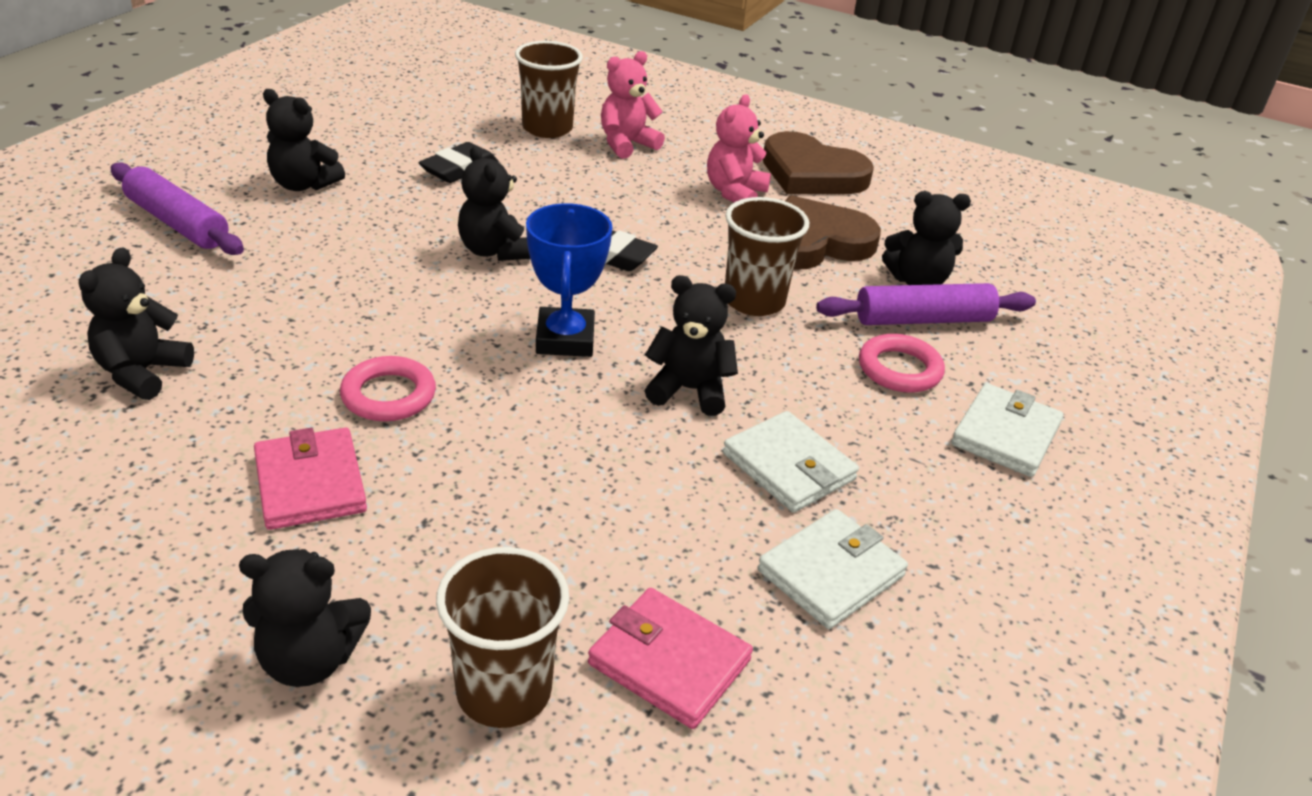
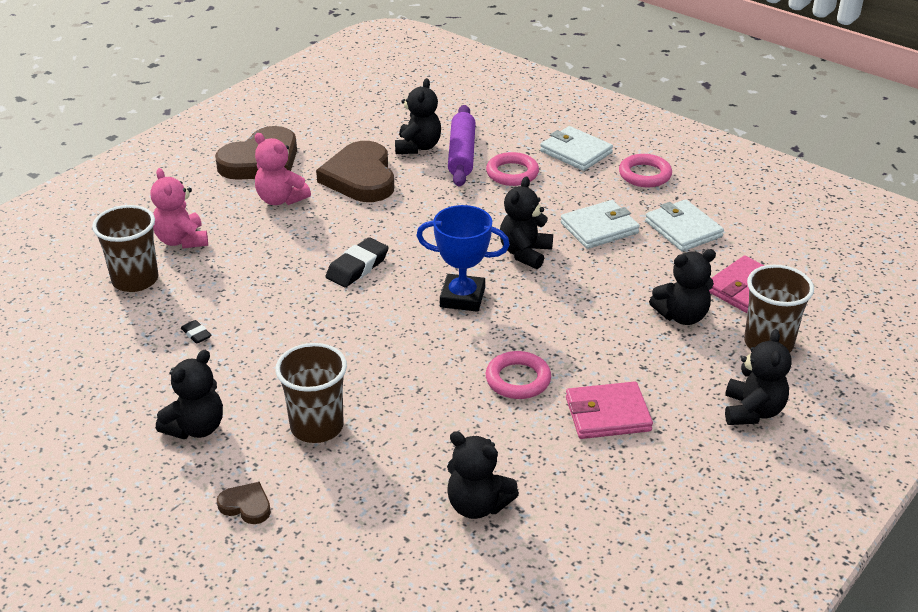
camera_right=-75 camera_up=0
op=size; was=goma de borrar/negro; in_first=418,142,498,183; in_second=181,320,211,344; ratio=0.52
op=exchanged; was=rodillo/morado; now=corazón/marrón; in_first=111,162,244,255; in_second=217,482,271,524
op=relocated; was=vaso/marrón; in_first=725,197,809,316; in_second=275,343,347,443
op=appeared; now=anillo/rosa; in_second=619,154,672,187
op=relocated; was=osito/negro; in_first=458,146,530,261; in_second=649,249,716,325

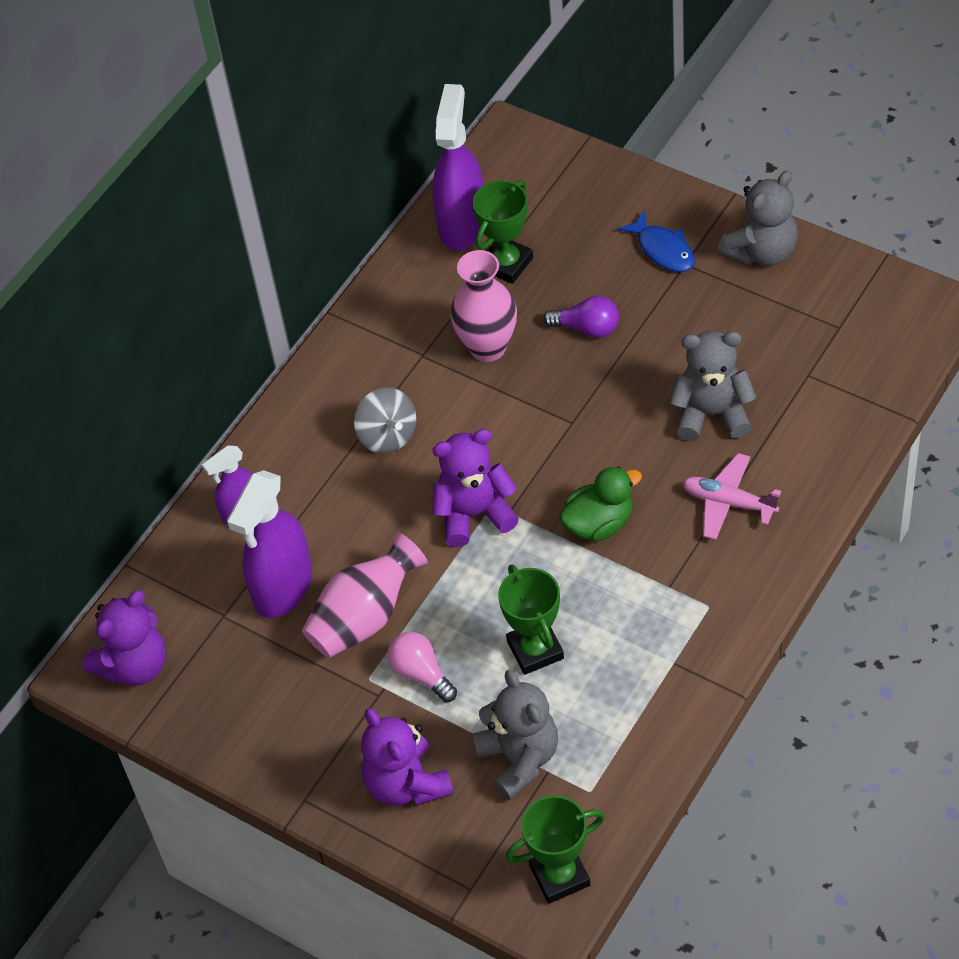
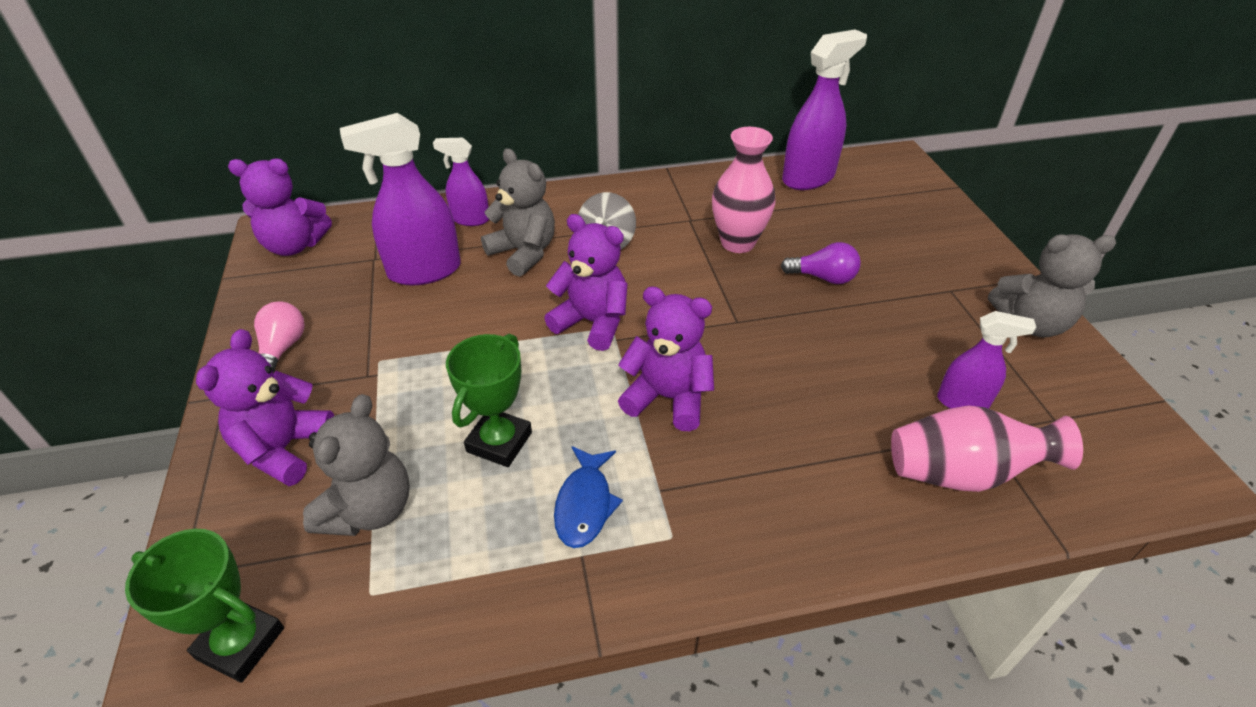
camera_right=40 camera_up=-10
op=relocated; was=bombilla/rosa; in_first=387,632,457,702; in_second=254,301,305,372
op=relocated; was=osito/gris; in_first=670,331,756,441; in_second=481,148,555,277
op=relocated; was=pez/azul; in_first=618,211,695,272; in_second=554,446,623,548
op=exchanged; was=pato/verde; now=osito/morado; in_first=559,466,642,542; in_second=618,286,714,431
op=spun; was=bombilla/morado; in_first=543,296,619,338; in_second=781,242,861,284; clockwise=-45
op=relocated; was=florero/rosa; in_first=302,532,428,658; in_second=891,406,1083,492
op=appeared; now=pulverizador/morado; in_second=937,311,1036,409
op=missing; was=trofeo/verde; in_first=473,180,533,284
op=missing; was=avión/rosa; in_first=683,453,781,540

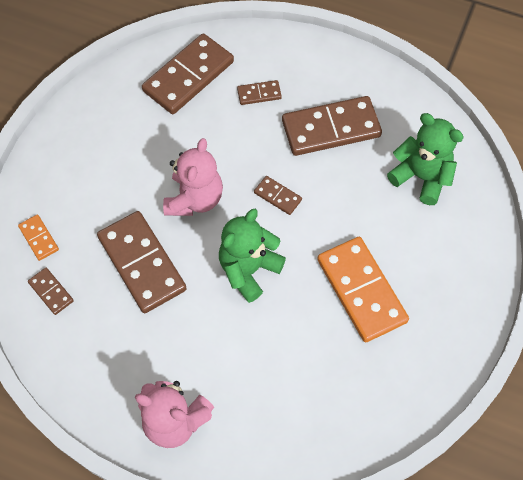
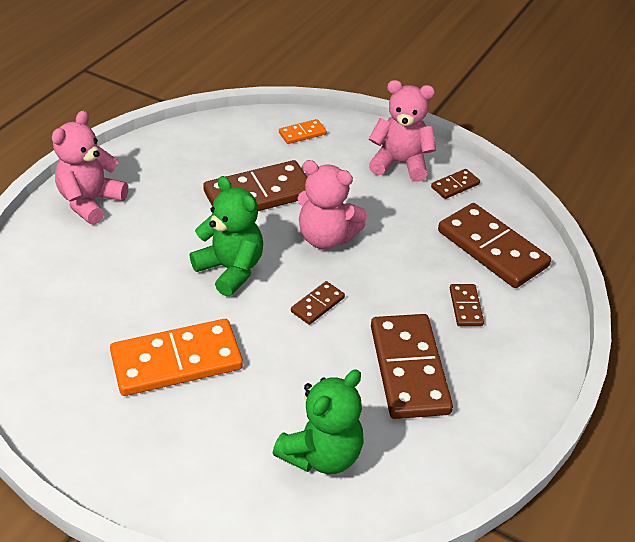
camera_right=95 camera_up=-20
op=appeared; now=osito/rosa; in_second=369,80,436,182
op=relocated; was=ficha de dominó/marrón; in_first=28,268,74,315; in_second=431,169,480,199

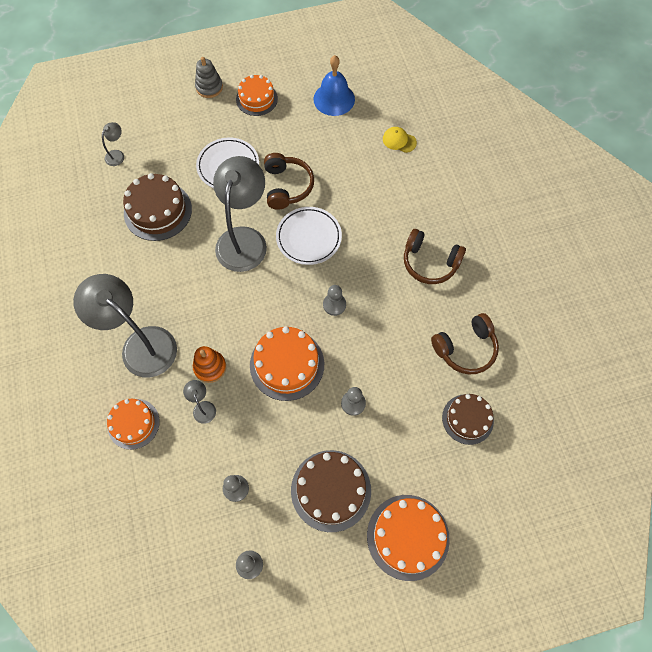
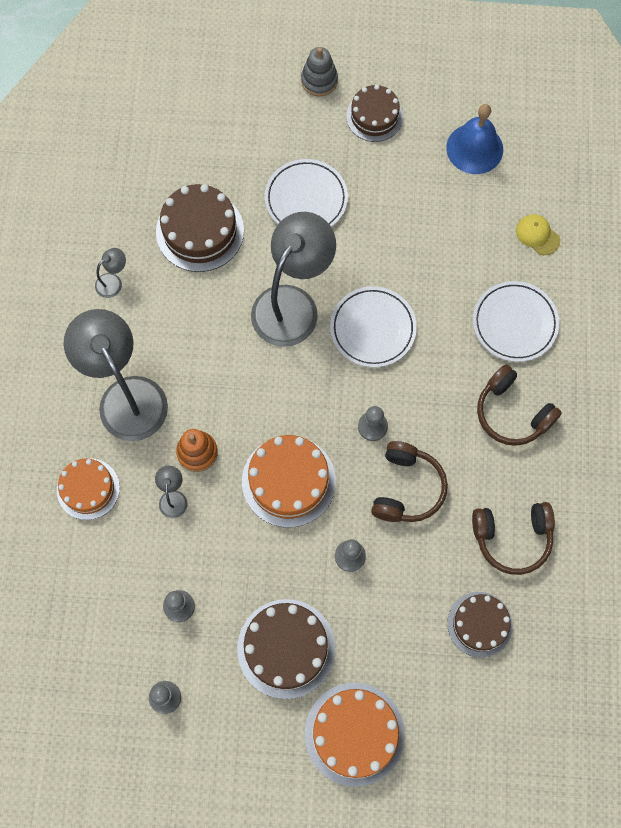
camera_right=20 camera_up=5
op=relocated; was=lámpara/gris; in_first=102,122,124,166; in_second=95,248,126,298
op=colour; was=tarta/naranja; now=tarta/marrón; in_first=236,75,278,116; in_second=346,85,403,142
op=relocated; was=auriculares/marrón; in_first=264,153,314,210; in_second=371,441,448,522
op=appeared; now=plato/blanco; in_second=473,281,559,362

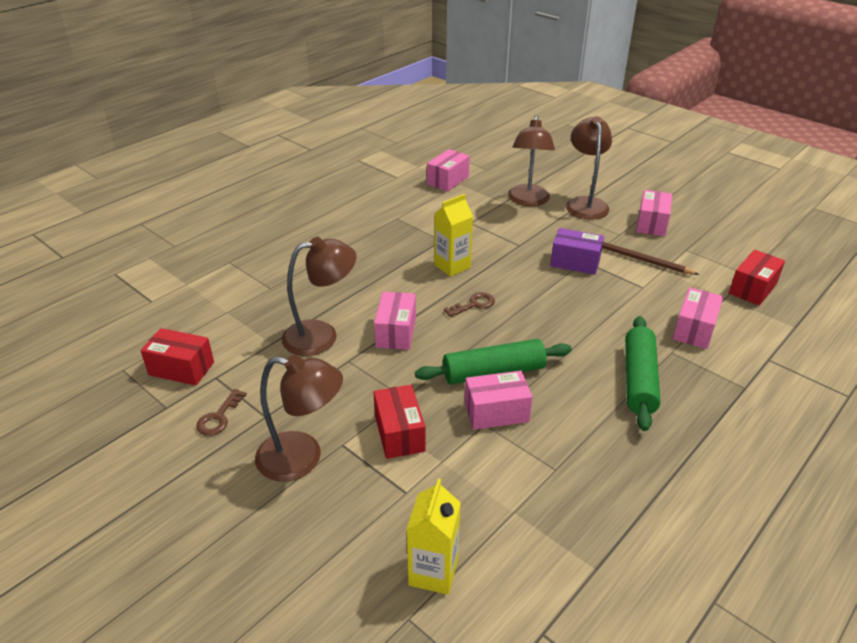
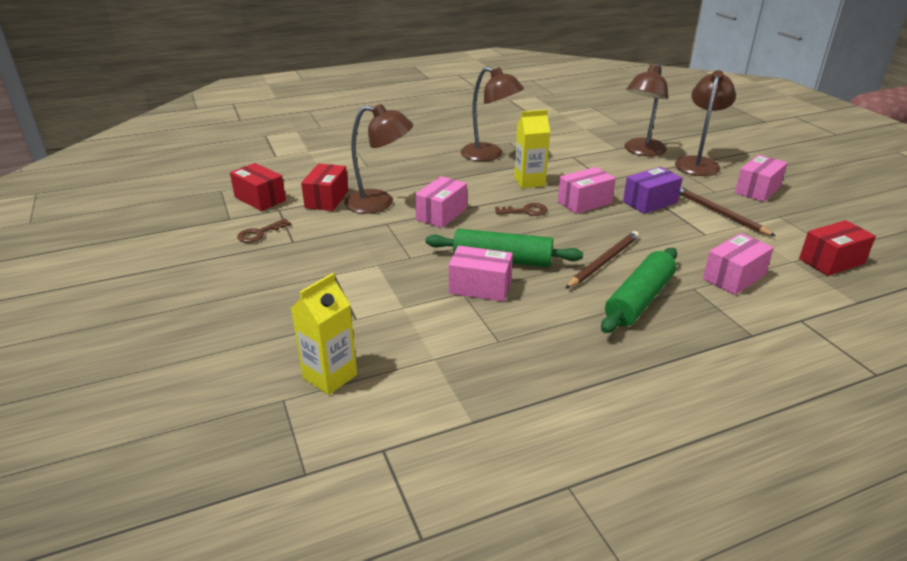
camera_right=25 camera_up=-5
op=relocated; was=caja/rojo; in_first=374,385,426,459; in_second=301,164,348,211
op=relocated; was=lámpara/marrón; in_first=255,354,343,482; in_second=460,67,524,161
op=relocated; was=caja/rosa; in_first=427,149,470,192; in_second=558,167,616,214
op=appeared; now=lápiz/marrón; in_second=565,231,639,289
op=spun; was=caja/morado; in_first=550,228,604,275; in_second=623,167,683,214; clockwise=-75

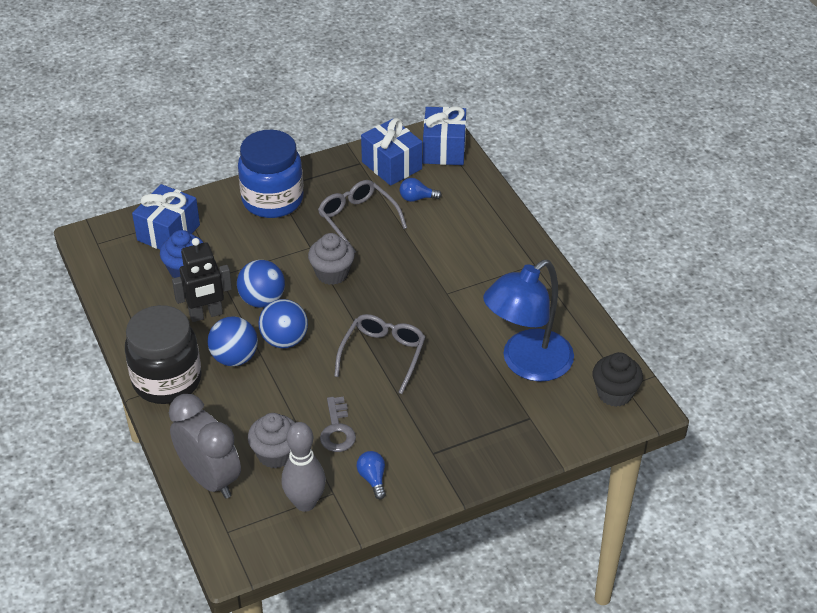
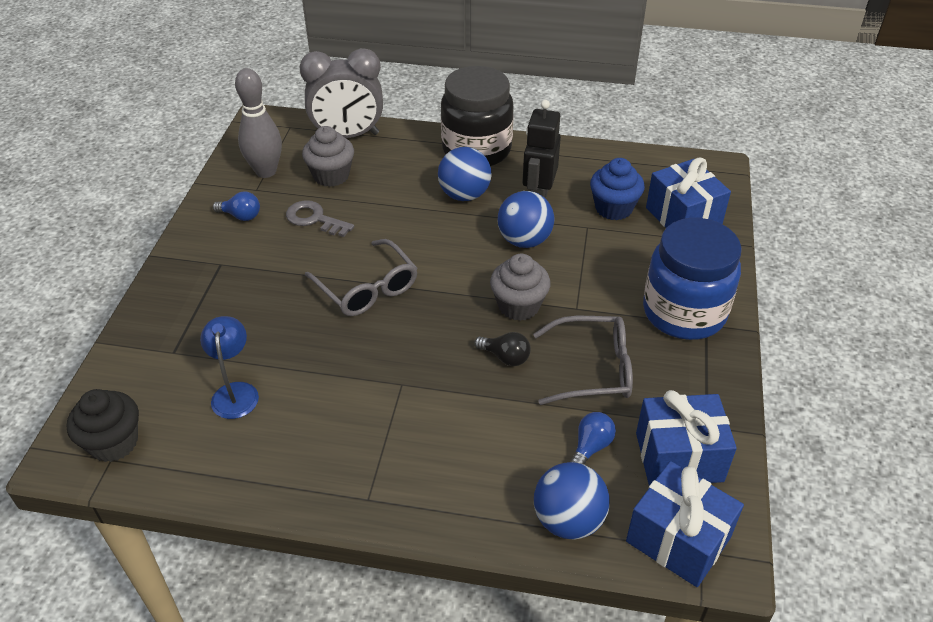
camera_right=125 camera_up=0
op=size; was=lámpara/azul; in_first=483,260,574,382; in_second=200,316,259,419; ratio=0.5
op=appeared; now=bombilla/negro; in_second=474,332,531,366
op=relocated; was=pelota/azul; in_first=258,299,308,348; in_second=534,462,610,539

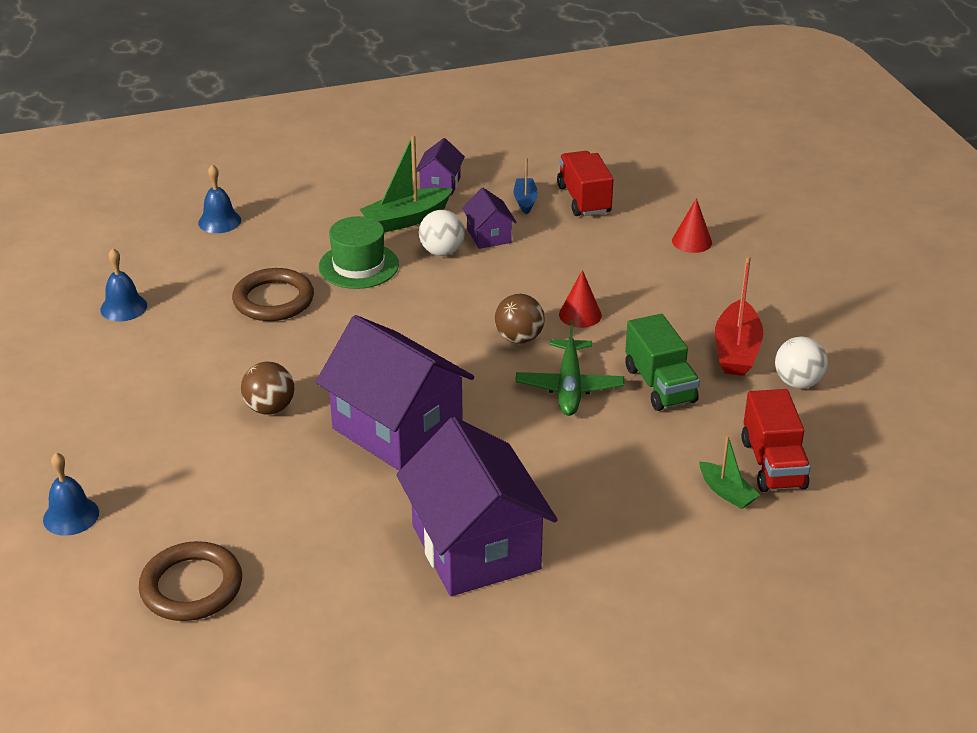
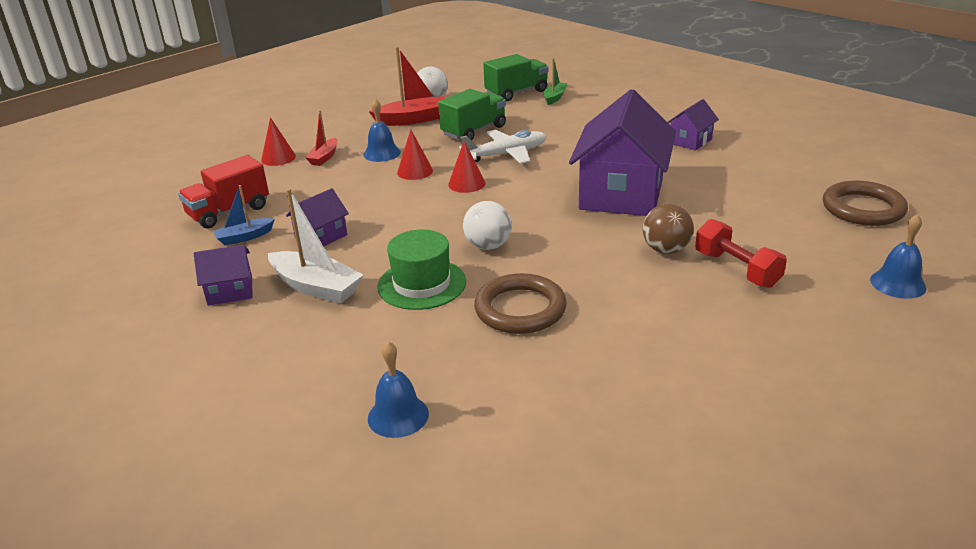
camera_right=-115 camera_up=-5
op=colour; was=barco/verde; now=barco/blanco; in_first=359,135,453,233; in_second=268,188,363,304
op=appeared; now=barco/rojo; in_second=305,110,338,166
op=relocated; was=campana/azul; in_first=100,248,147,321; in_second=363,99,401,162
op=exchanged; was=pelota/marrón; now=cono/rojo; in_first=495,294,545,344; in_second=448,141,485,193
op=colour; was=avión/verde; now=avión/blanco; in_first=515,320,624,416; in_second=459,130,547,164
op=relocated; was=pelota/blanco; in_first=419,210,465,256; in_second=463,201,512,250
op=colour; was=camión/rojo; now=camión/verde; in_first=741,389,811,492; in_second=483,54,548,102
op=size; was=casa/morado; in_first=396,417,558,596; in_second=667,99,719,151; ratio=0.46
op=appeared; now=mancuerna/rojo; in_second=695,219,787,288

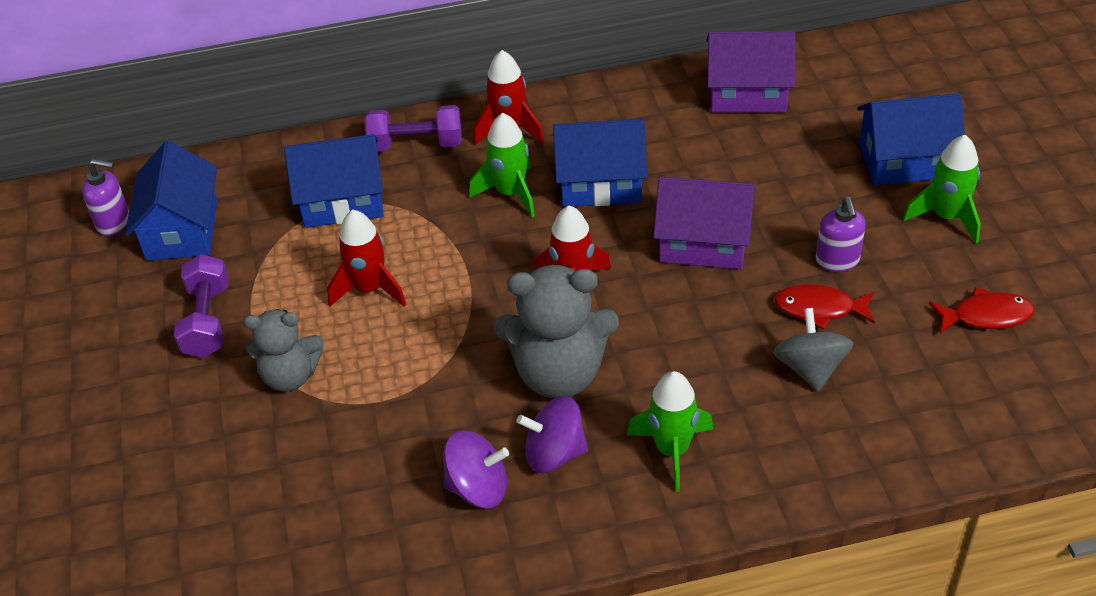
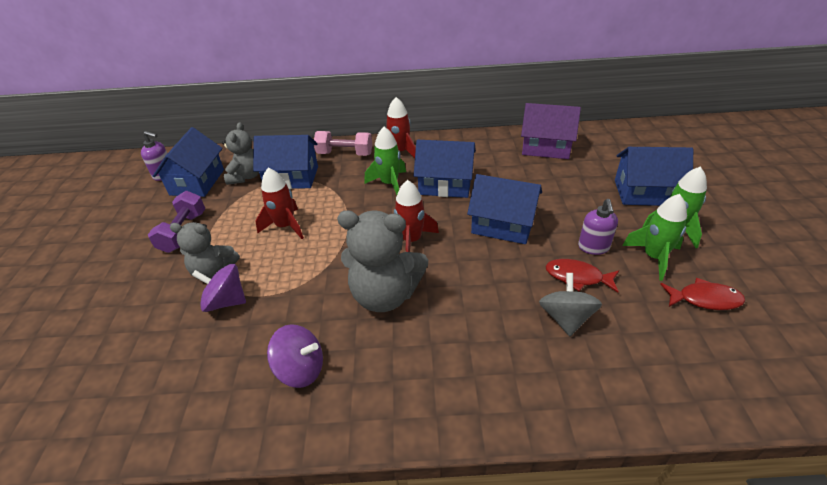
camera_right=10 camera_up=-5
op=relocated; was=peonza/morado; in_first=516,396,588,473; in_second=192,264,246,312
op=appeared; now=osito/gris; in_second=222,122,259,185
op=colour; was=mancuerna/morado; now=mancuerna/rosa; in_first=365,105,462,152; in_second=314,131,372,156
op=colour; was=casa/morado; now=casa/azul; in_first=653,177,755,269; in_second=467,174,542,244
op=relocated; was=cohete/verde; in_first=627,371,713,492; in_second=622,194,687,281

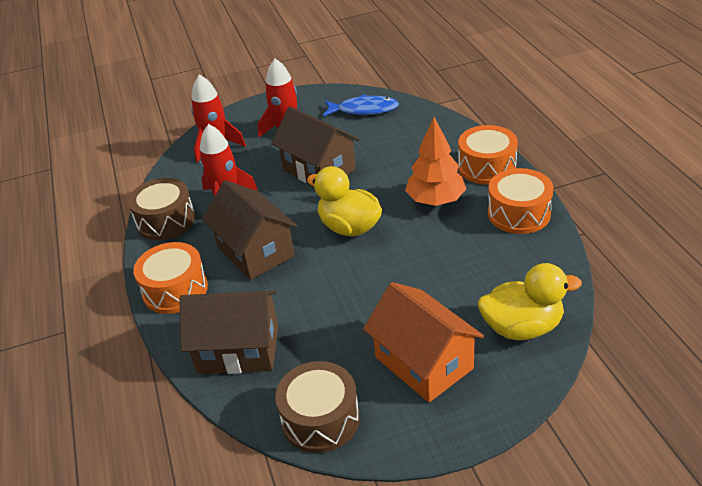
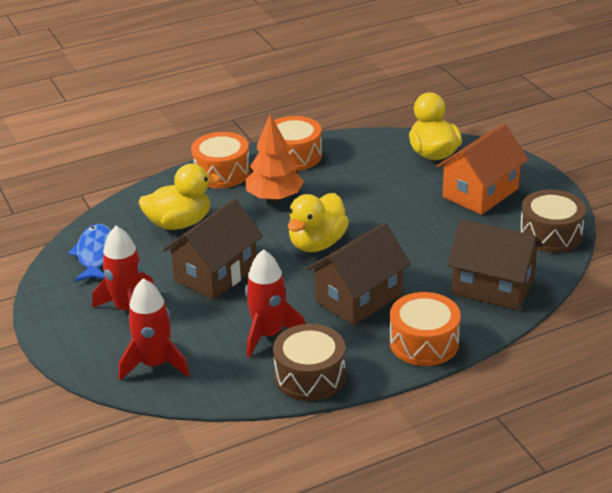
camera_right=-100 camera_up=-5
op=appeared; now=pato/amarillo; in_second=138,164,221,230
op=spun; was=casa/marrón; in_first=179,291,278,374; in_second=447,219,543,310; clockwise=-60

